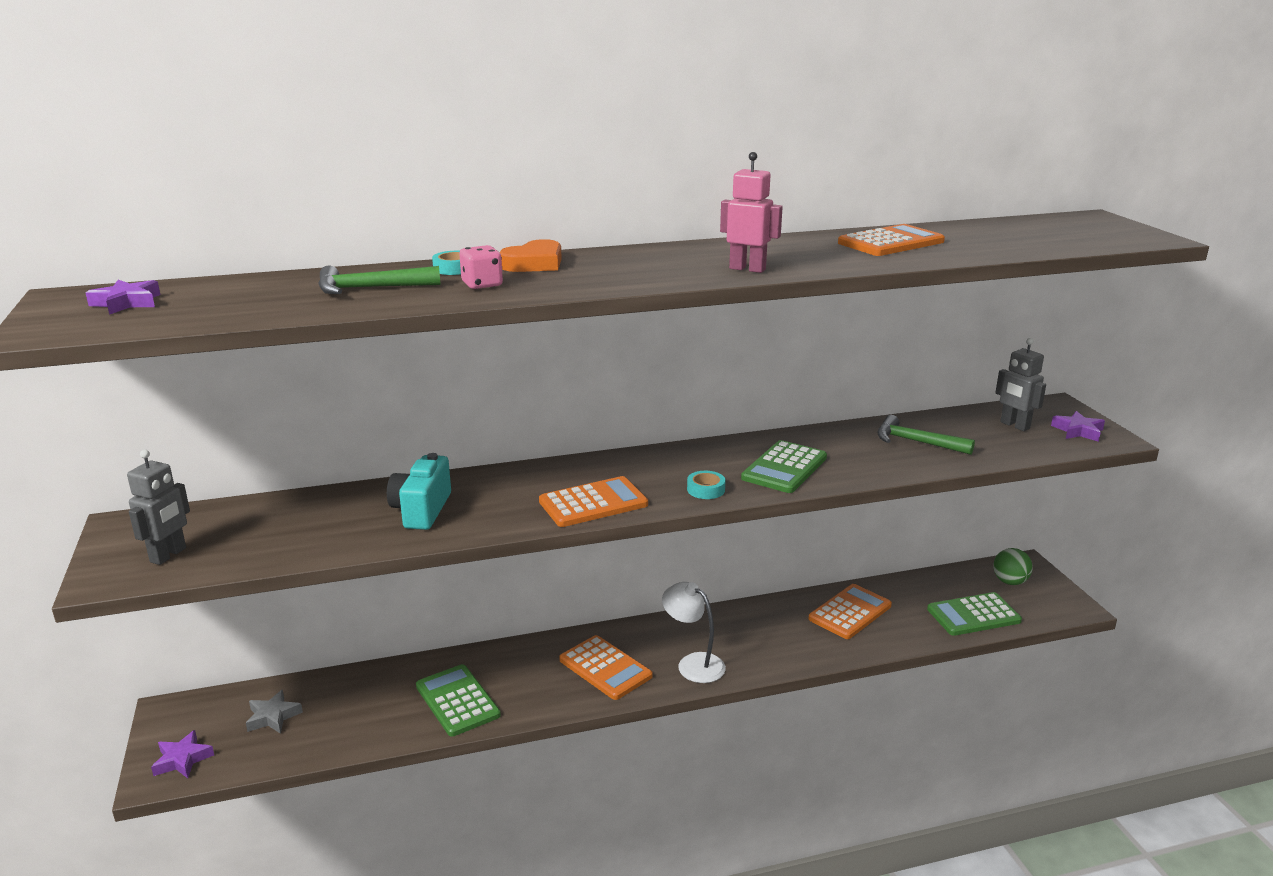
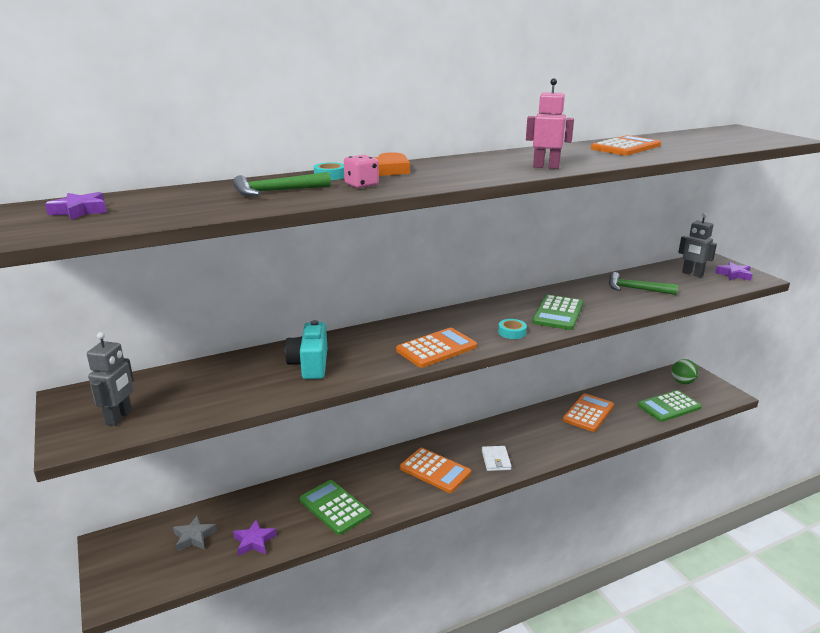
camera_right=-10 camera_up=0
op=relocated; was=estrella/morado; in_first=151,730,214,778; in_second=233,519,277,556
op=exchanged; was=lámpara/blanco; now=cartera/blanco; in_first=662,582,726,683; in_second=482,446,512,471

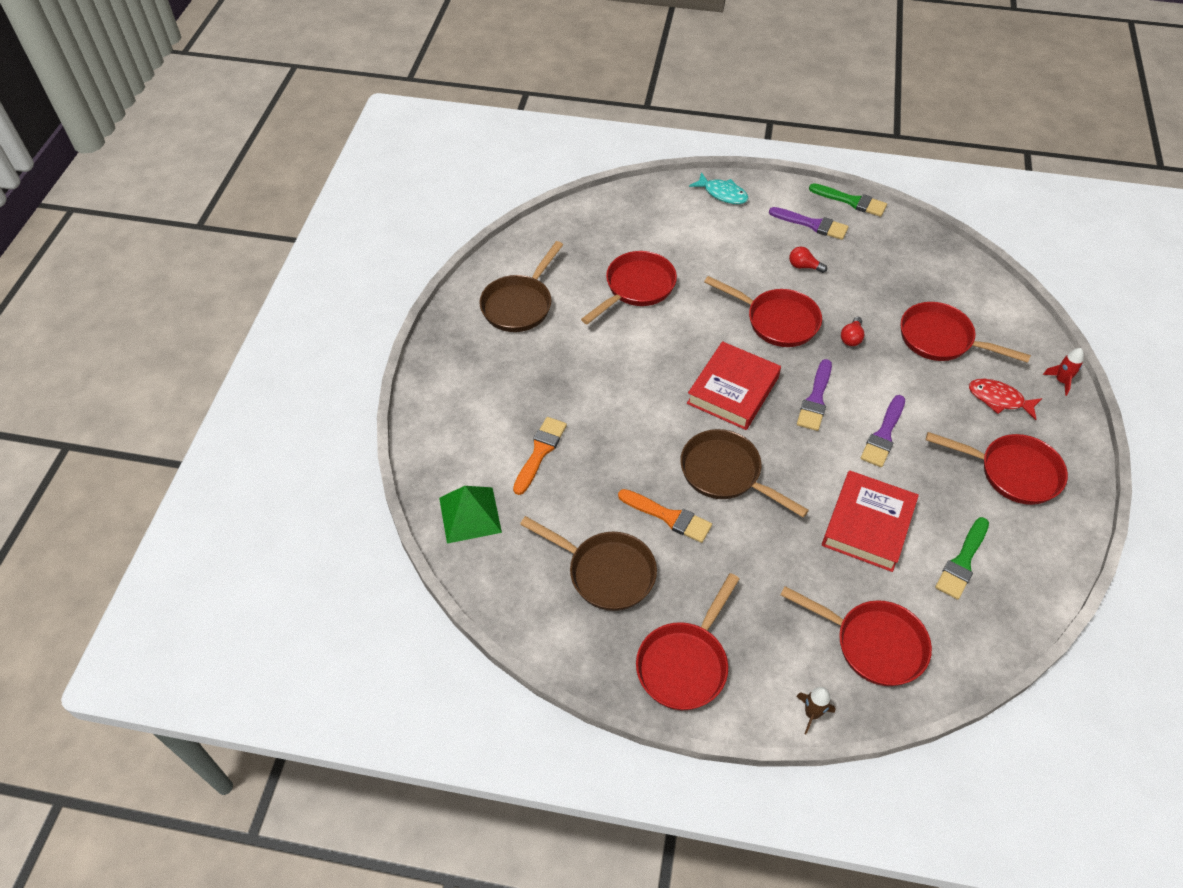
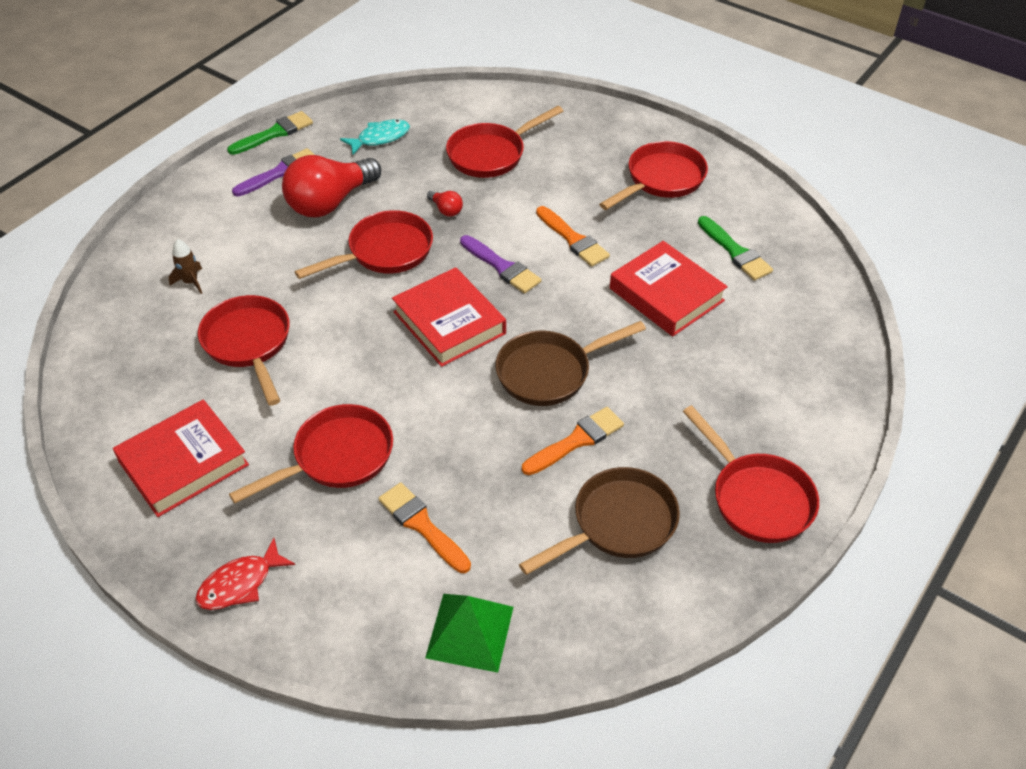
camera_right=-65 camera_up=-5
op=exchanged; was=sartén/marrón; now=libro/rojo; in_first=479,241,563,332; in_second=113,399,249,517
op=relocated; was=cohete/marrón; in_first=796,687,836,734; in_second=168,239,202,294
op=relocated; was=pez/rojo; in_first=969,379,1042,420; in_second=195,538,295,610
op=relocated; was=sartén/rojo; in_first=781,586,932,686; in_second=229,404,393,503
op=size; was=bombilla/rojo; in_first=789,246,827,273; in_second=282,155,381,217; ratio=2.39
op=relocated; was=pez/turquesa; in_first=689,172,748,204; in_second=340,119,410,155
op=colour; was=pincel/morado; now=pincel/naranja; in_first=861,395,905,467; in_second=536,206,610,267
op=missing; was=cohete/rojo; in_first=1043,348,1084,396

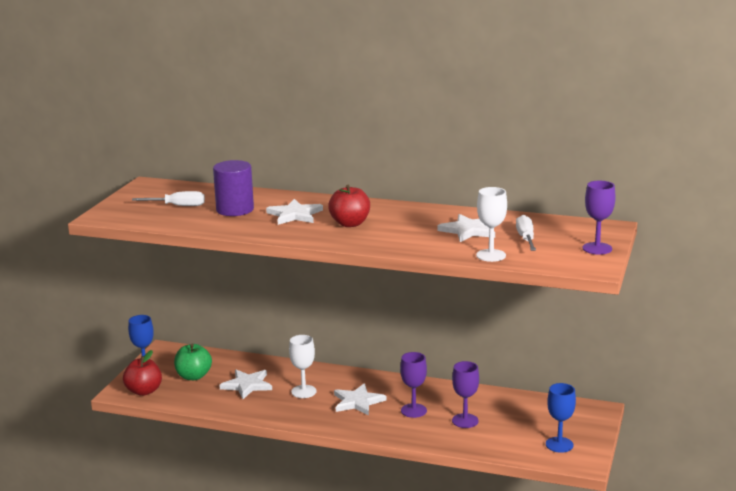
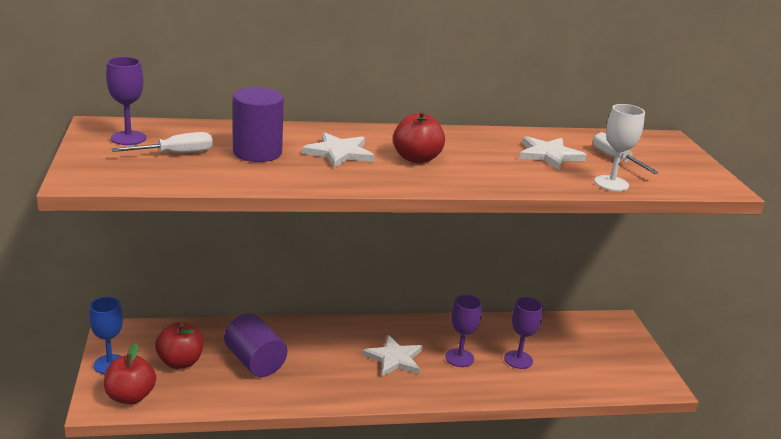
camera_right=-30 camera_up=5
op=relocated; was=copa/morado; in_first=582,181,616,255; in_second=106,57,146,145
op=colour; was=manzana/verde; now=manzana/rojo; in_first=174,344,212,380; in_second=155,322,204,369
op=exchanged; was=estrella/blanco; now=cilindro/morado; in_first=219,370,272,399; in_second=224,313,287,377
op=missing; was=copa/blanco; in_first=289,335,317,398
op=missing; was=copa/azul; in_first=546,383,576,453

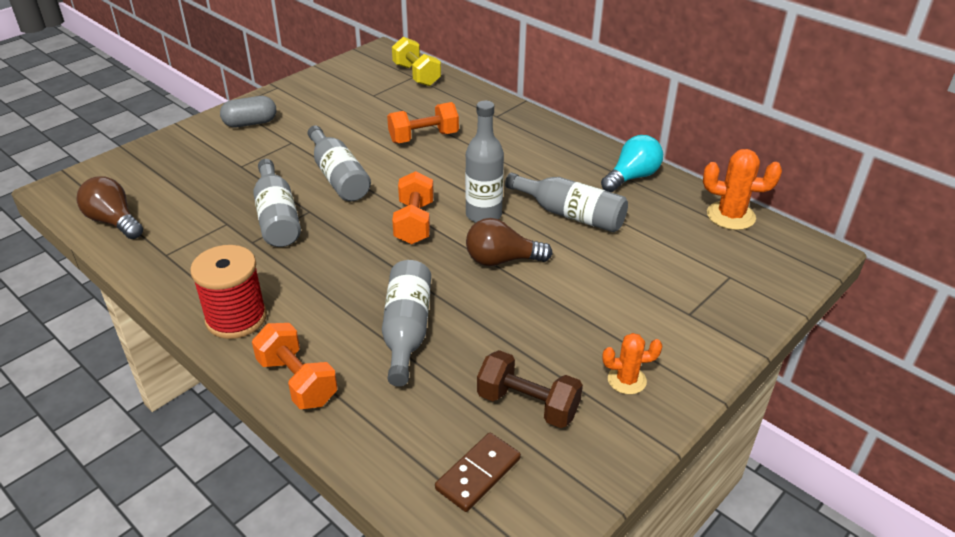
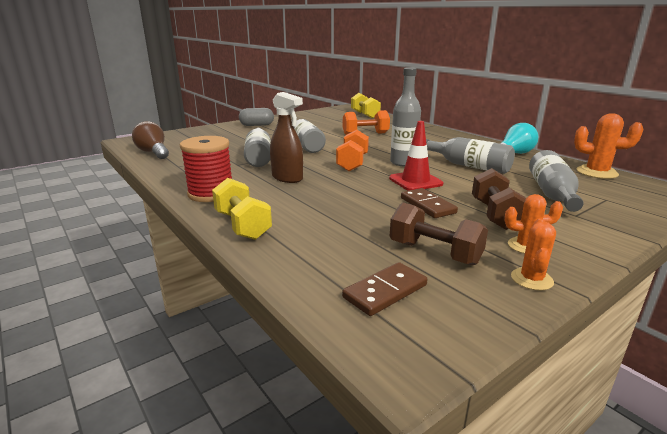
camera_right=10 camera_up=-15
op=colour; was=mancuerna/naranja; now=mancuerna/amarillo; in_first=252,323,338,409; in_second=212,178,272,240
op=appeared; now=pulverizador/marrón; in_second=270,92,303,183
op=exchanged; was=bombilla/marrón; now=cono de tráfico/rojo; in_first=466,218,553,266; in_second=389,121,443,191
op=appeared; now=ficha de dominó/marrón; in_second=401,188,458,218
op=appeared; now=mancuerna/marrón; in_second=472,168,526,230
op=appeared; now=cactus/naranja; in_second=511,218,556,291
op=relocated; was=botella/gris; in_first=382,260,431,387; in_second=529,150,583,212

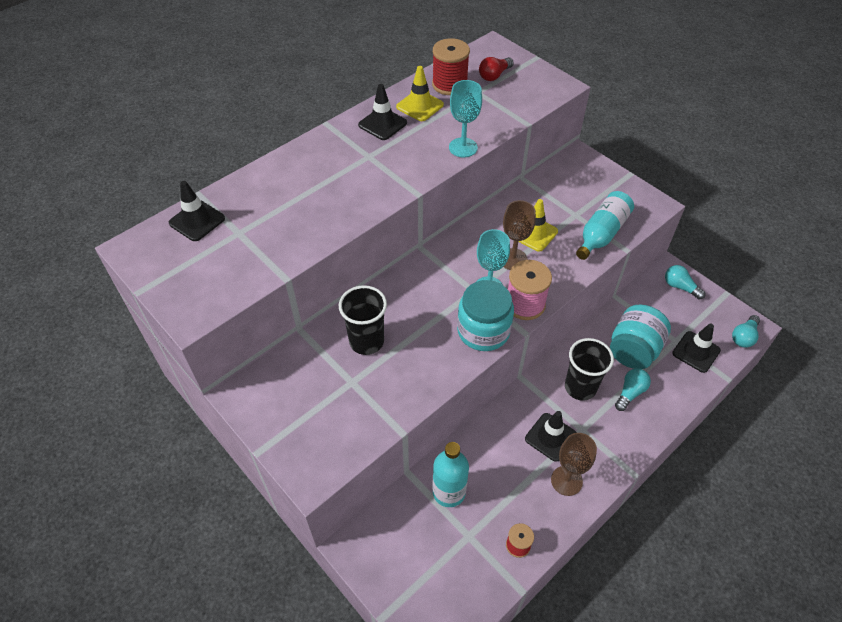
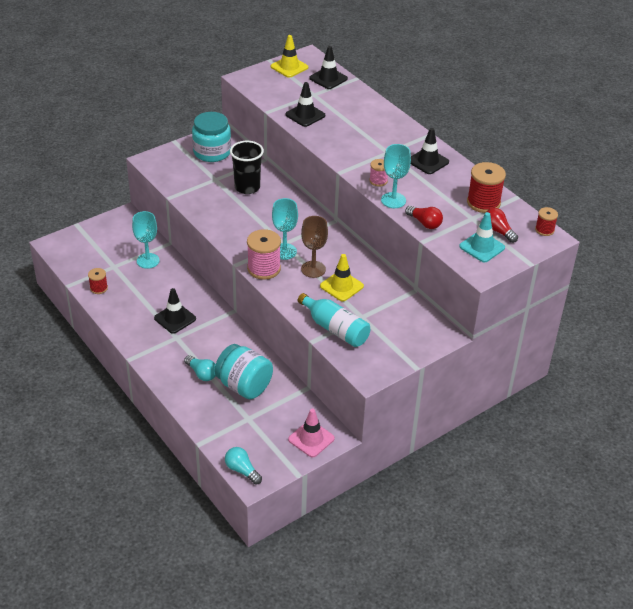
camera_right=95 camera_up=-10
op=exchanged; was=botella/turquesa; now=copa/turquesa; in_first=433,442,469,507; in_second=132,211,160,269
op=relocated; was=tarro/turquesa; in_first=457,280,514,351; in_second=192,112,231,162
op=relocated; was=cono de tráfico/amarillo; in_first=396,66,444,121; in_second=271,35,308,78
op=relocated; was=cono de tráfico/negro; in_first=672,324,721,373; in_second=285,82,325,127
op=exchanged; was=bombilla/turquesa; now=cono de tráfico/rosa; in_first=665,265,705,299; in_second=288,409,335,457
op=appeared; now=carrete/rosa; in_second=369,159,388,187
op=appeared; now=bombilla/rojo; in_second=405,206,443,229
op=appeared; now=cono de tráfico/turquesa; in_second=459,212,505,262
op=appeared; now=carrete/rojo; in_second=535,207,558,236
op=missing; was=copa/marrón; in_first=551,433,597,496
op=missing; was=vaso/negro; in_first=565,338,614,401

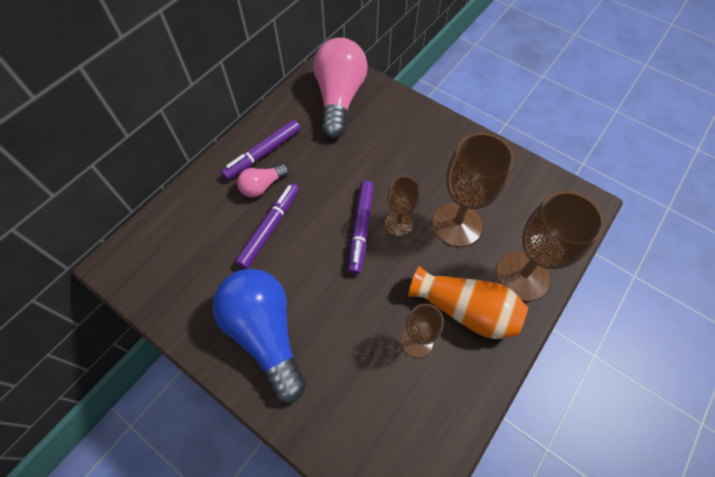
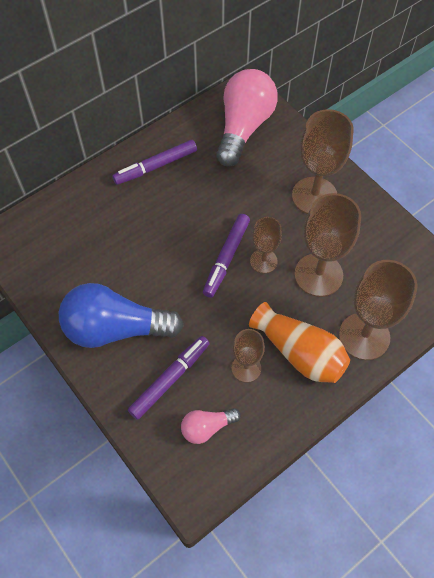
camera_right=15 camera_up=0
op=spun; was=bombilla/azul; in_first=212,269,306,403; in_second=59,283,184,348; clockwise=-75
op=relocated; was=rotulador/morado; in_first=235,183,299,269; in_second=128,336,210,420
op=relocated; was=bombilla/rosa; in_first=237,164,289,198; in_second=181,408,241,444
op=appeared; now=copa/marrón; in_second=292,109,354,214

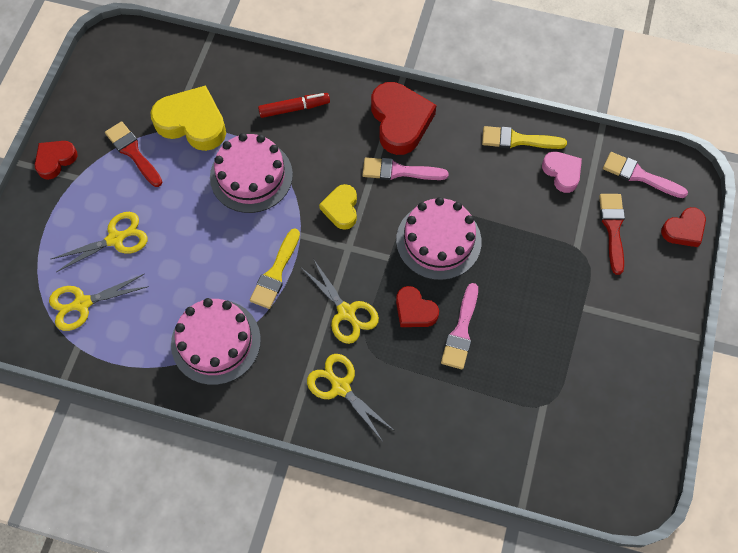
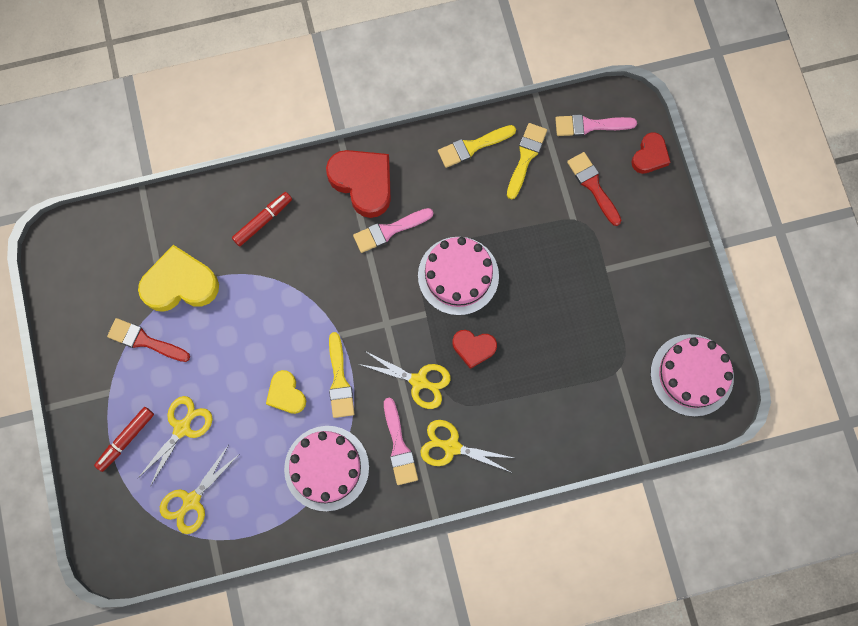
camera_right=-30 camera_up=10
op=appeared; now=rotulador/rojo; in_second=94,407,154,472
op=relocated; was=corazón/amarillo; in_first=319,184,357,230; in_second=266,370,306,414
op=relocated; was=pincel/rosa; in_first=441,283,478,370; in_second=384,397,418,485
op=exchanged; was=corazón/rosa; now=pincel/amarillo; in_first=542,151,582,193; in_second=507,123,547,199
op=relocated; was=tarta/rosa; in_first=210,133,293,213; in_second=650,334,734,417
op=missing; was=corazón/rojo; in_first=35,141,78,180

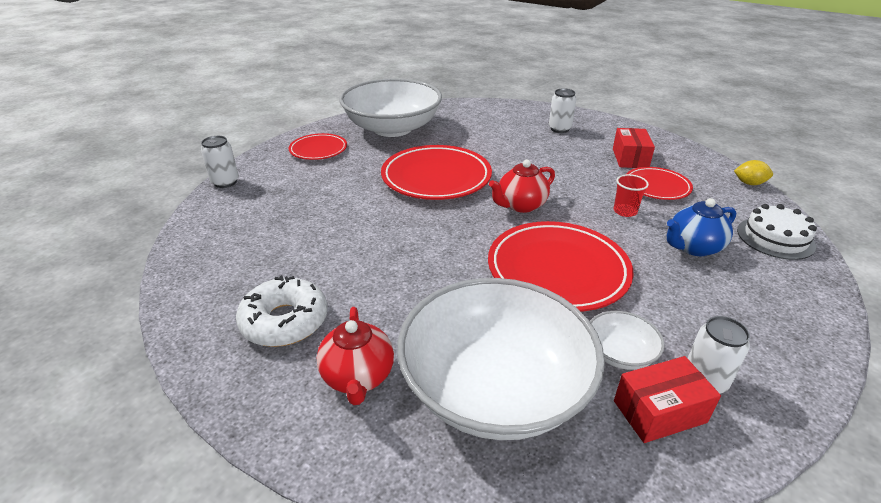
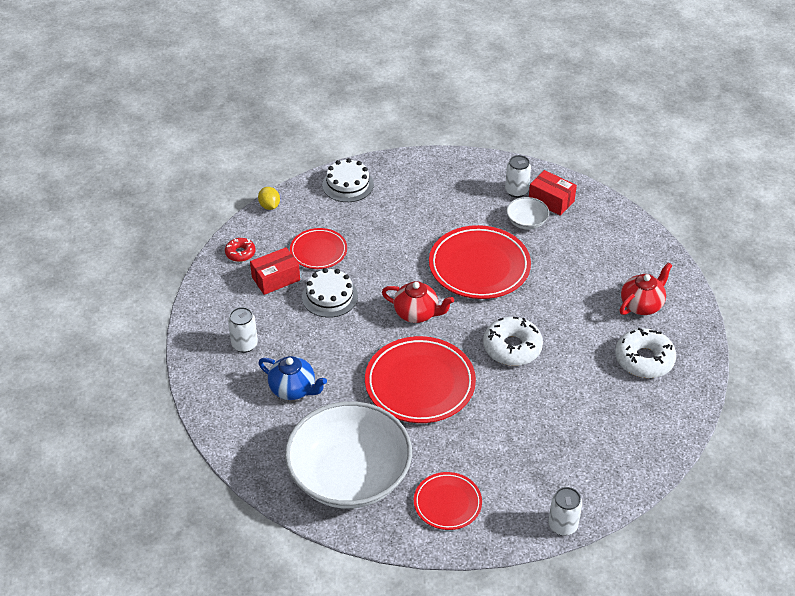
camera_right=-125 camera_up=10
op=appeared; now=rosquilla/rojo; in_second=225,238,256,262
op=relocated; was=tetera/azul; in_first=667,198,736,256; in_second=258,356,327,400
op=appeared; now=tarta/blanco; in_second=302,268,358,318
op=appeared; now=rosquilla/blanco; in_second=483,317,543,366
op=missing; was=cuenco/blanco; in_first=397,278,605,440
op=missing; was=vaso/rojo; in_first=614,174,649,217

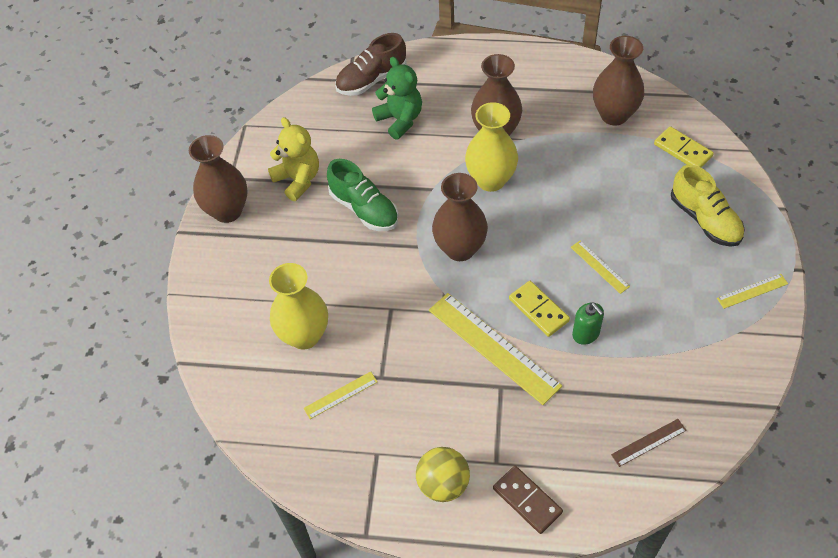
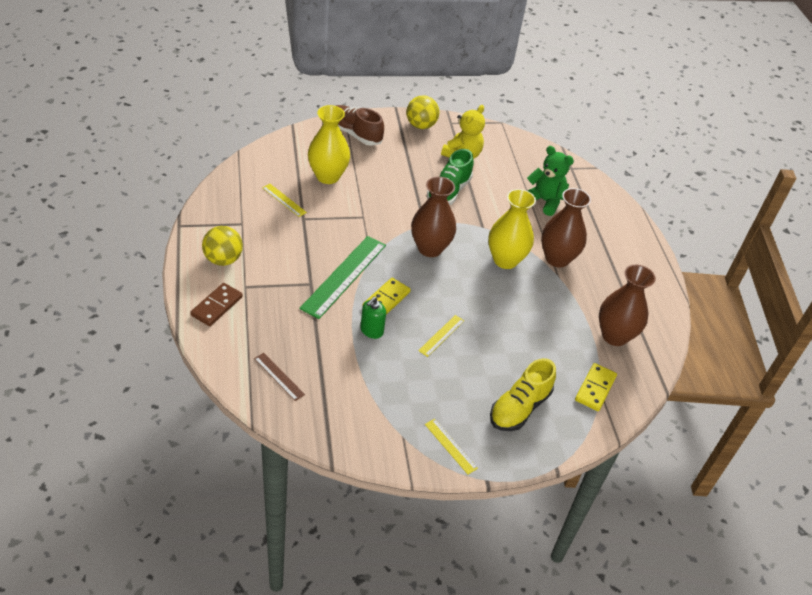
camera_right=65 camera_up=-10
op=colour; was=regla/amarillo; now=regla/verde; in_first=429,293,562,405; in_second=299,236,386,319
op=relocated; was=zapato/marrón; in_first=335,33,406,96; in_second=336,105,384,146
op=exchanged; was=florero/marrón; now=pelota/amarillo; in_first=189,135,247,223; in_second=406,95,439,129
op=spun; was=osito/verde; in_first=372,56,422,140; in_second=527,146,574,216; clockwise=-90

